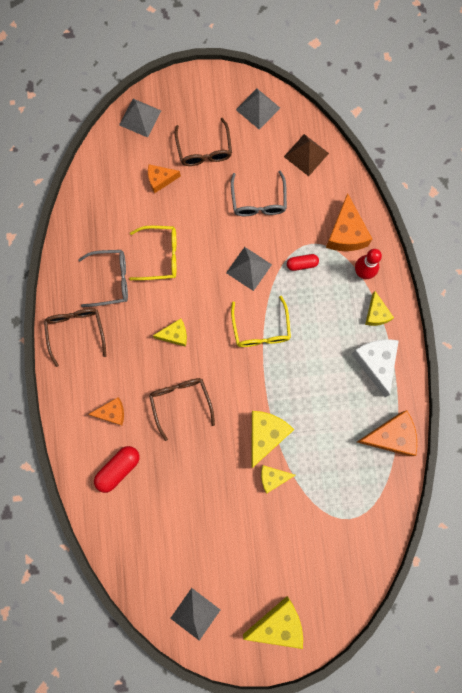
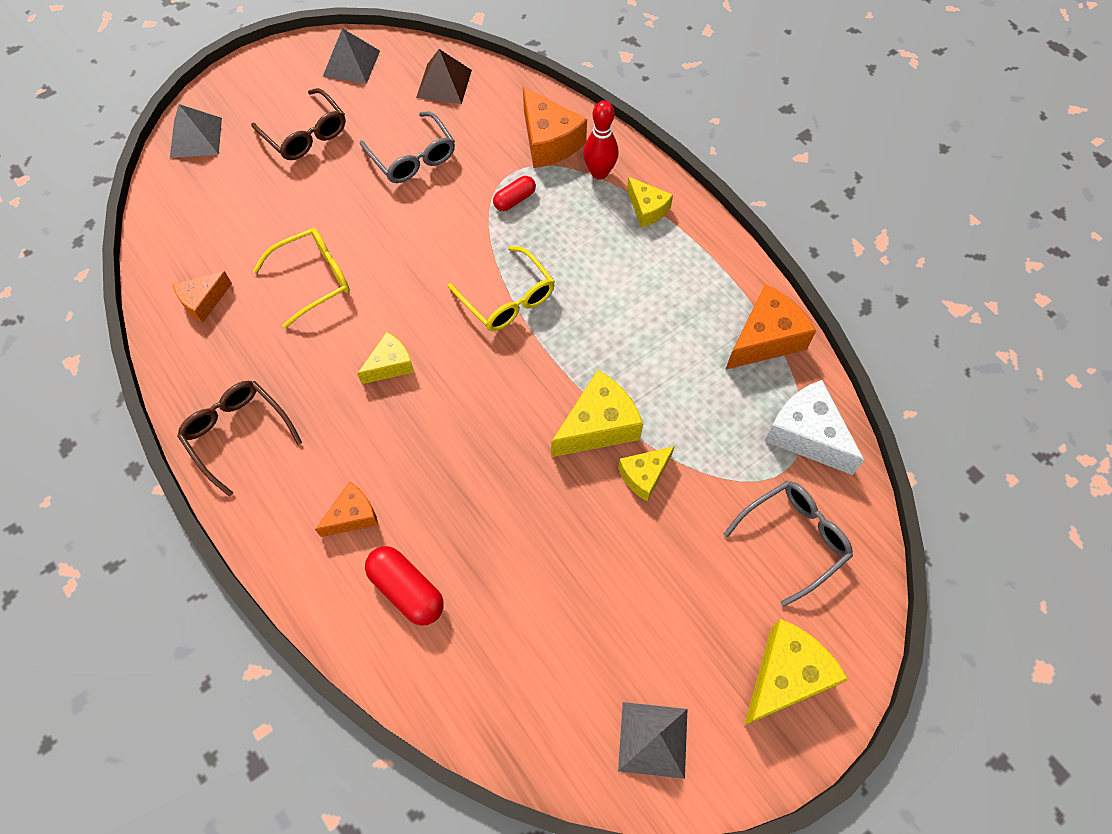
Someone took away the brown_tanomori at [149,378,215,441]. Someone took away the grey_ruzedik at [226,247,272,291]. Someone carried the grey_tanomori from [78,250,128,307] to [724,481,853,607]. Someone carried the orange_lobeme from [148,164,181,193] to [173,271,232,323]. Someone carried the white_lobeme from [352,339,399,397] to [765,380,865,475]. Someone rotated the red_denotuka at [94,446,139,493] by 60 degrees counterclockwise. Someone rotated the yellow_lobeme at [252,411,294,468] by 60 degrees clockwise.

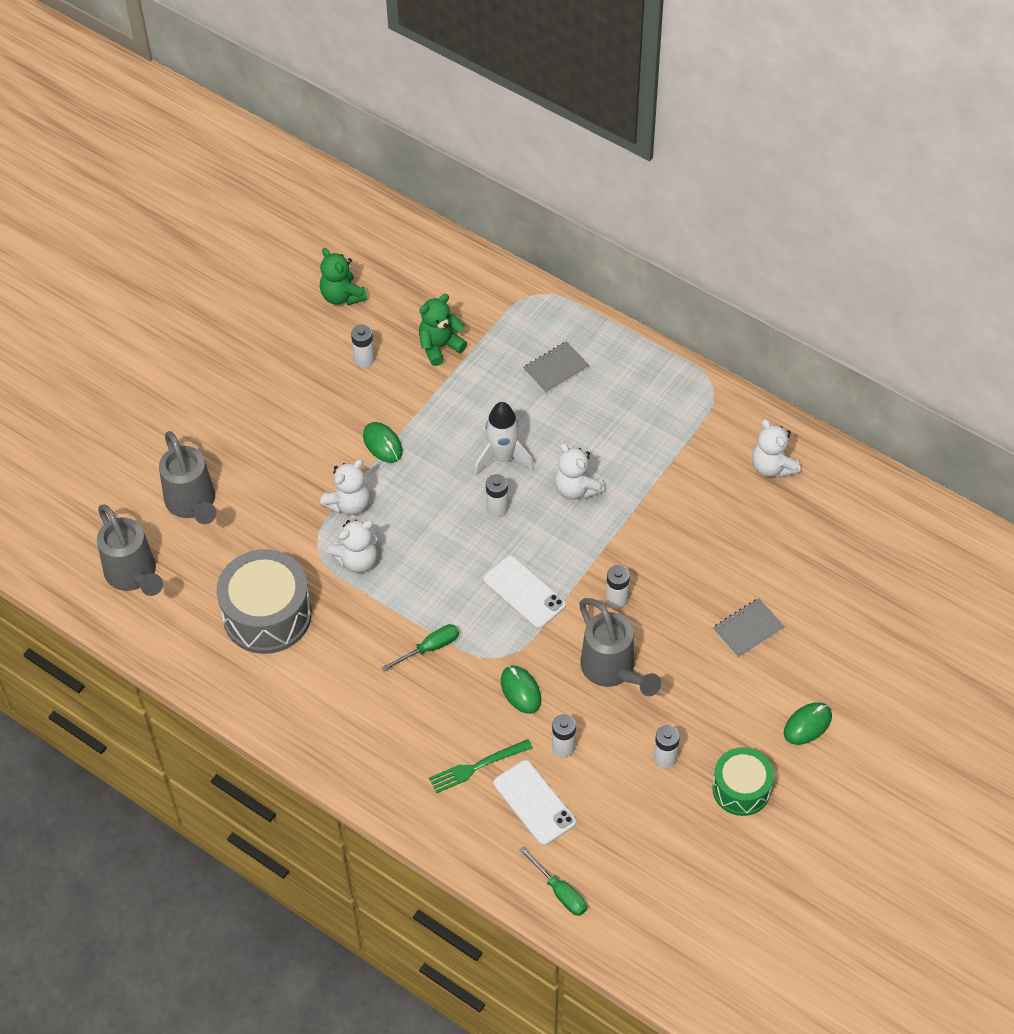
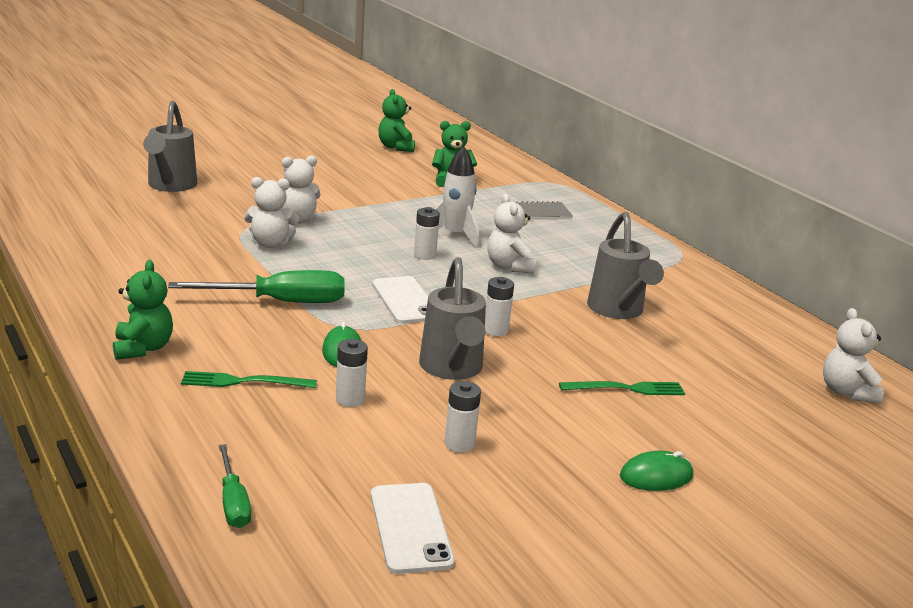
Someone took away the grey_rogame at [217,549,312,654]. Someone took away the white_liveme at [351,325,375,368]. Someone took away the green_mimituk at [363,422,403,463]. Someone took away the green_rogame at [712,747,774,816]. Someone put down the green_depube at [113,260,173,360]. Someone carried the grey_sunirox from [97,504,163,596] to [587,212,664,319]. Someone carried the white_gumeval from [493,760,576,845] to [371,483,455,574]. Someone carried the white_depube from [752,419,801,478] to [823,308,884,403]. Someone swapped the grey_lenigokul at [713,598,784,658] for the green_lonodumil at [559,381,685,395]. Someone scaled the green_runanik at [381,624,459,671] by 1.80.

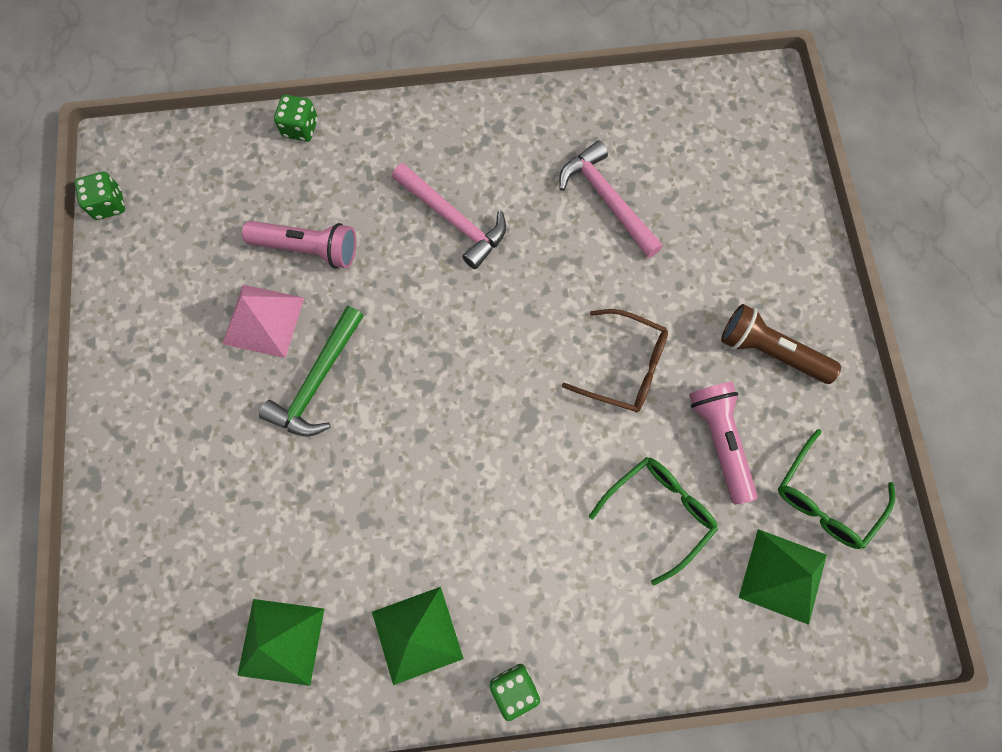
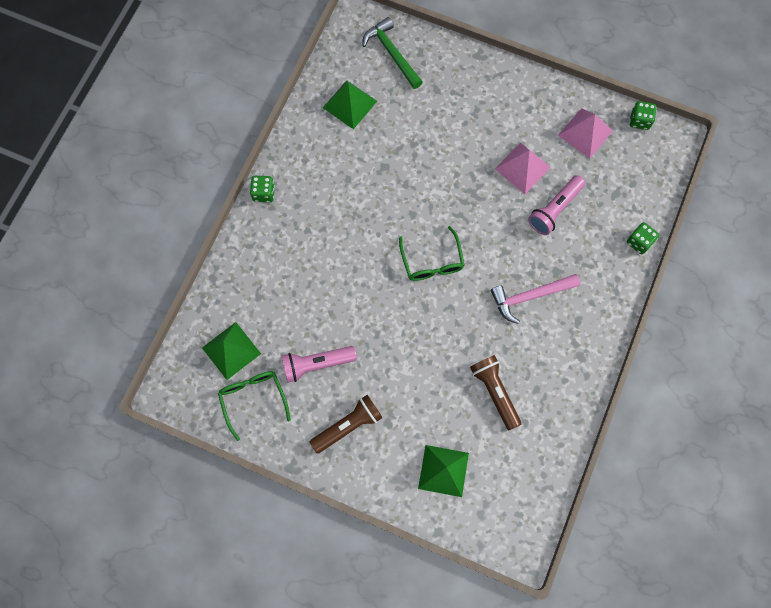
Someone took away the brown_tanomori at [562,309,668,412]. Someone put down the pink_ruzedik at [558,108,613,159]. Someone carried the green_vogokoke from [259,306,364,437] to [362,17,423,89]. Someone carried the green_ruzedik from [372,587,464,685] to [418,445,469,497]. Someone carried the green_tanomori from [589,457,718,586] to [399,226,464,281]. Someone swapped the pink_vogokoke at [559,141,663,258] for the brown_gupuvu at [470,355,521,430]. Someone rotated the pink_gupuvu at [689,382,758,505] by 150 degrees clockwise.

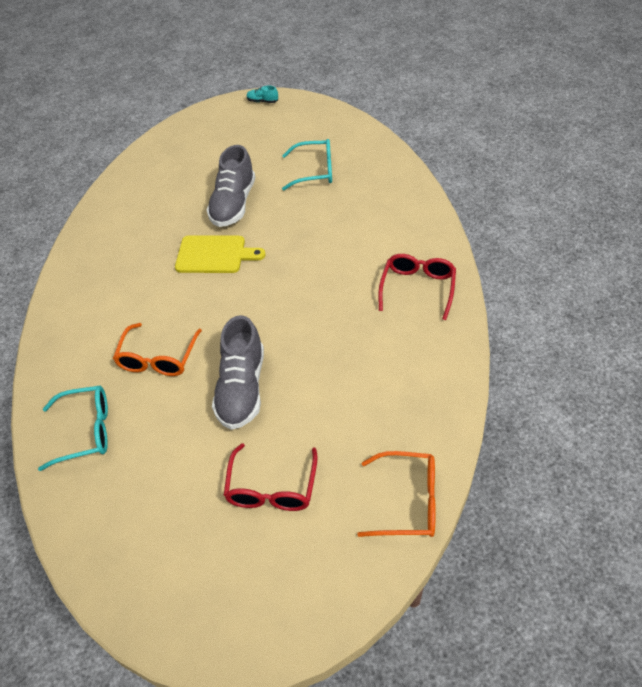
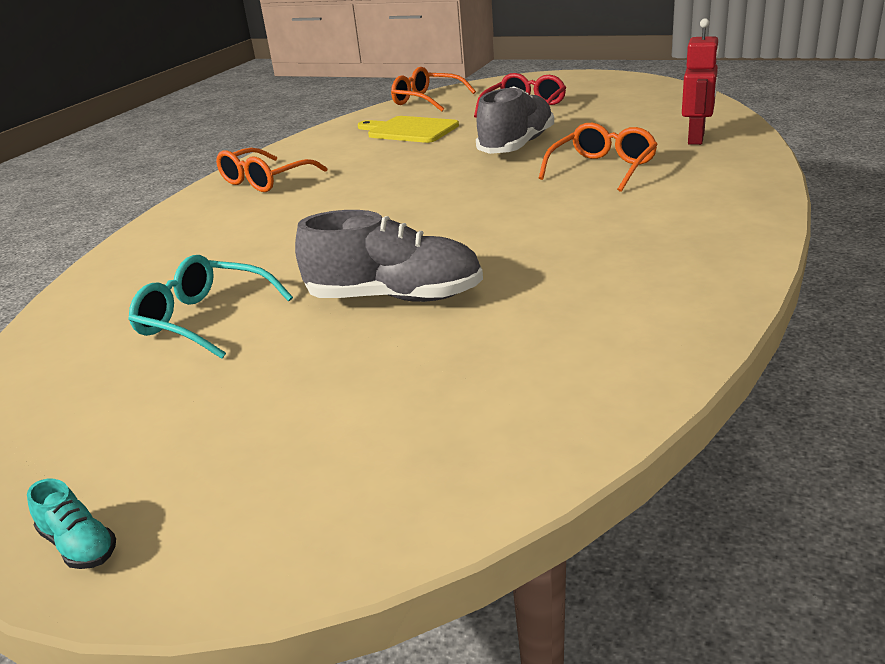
Someone carried the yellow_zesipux from [175,236,266,273] to [358,116,459,143]. Someone swapped the turquoise_tanomori at [38,386,108,471] for the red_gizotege at [682,18,720,145]. Someone repainted the red_tanomori at [378,254,456,320], which became the orange_tanomori at [216,148,327,192]. Someone rotated the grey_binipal at [206,145,255,227] by 60 degrees clockwise.

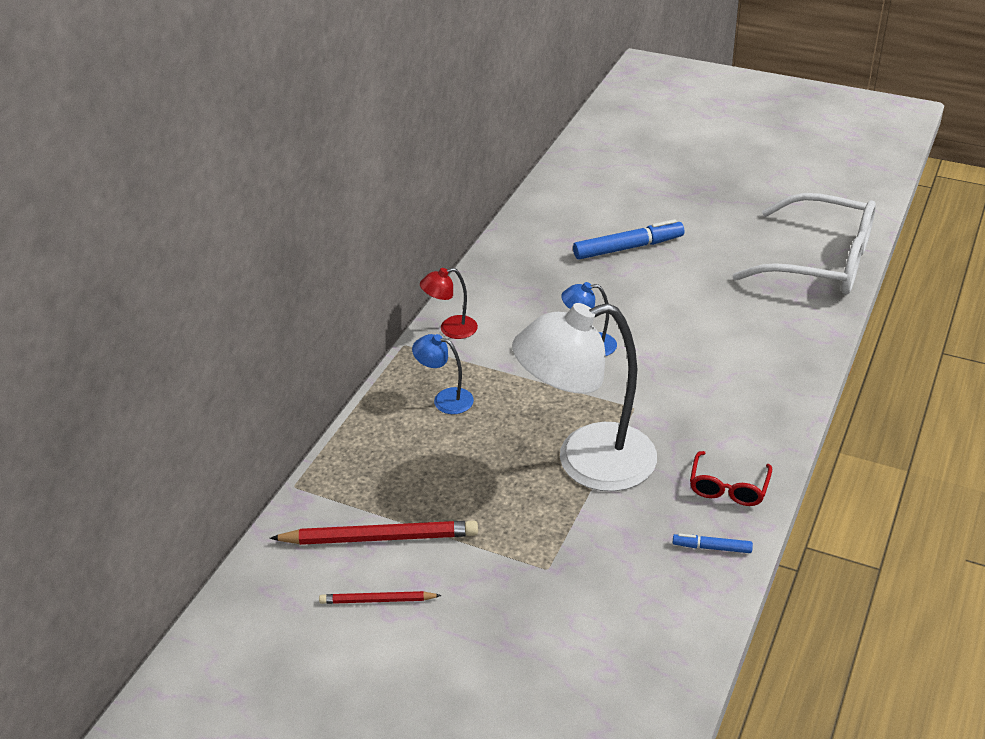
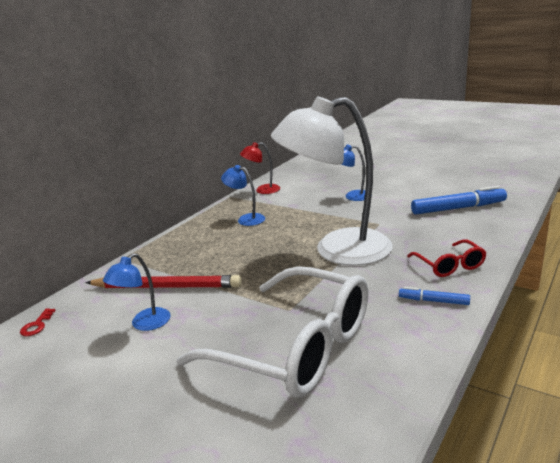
Someone put down the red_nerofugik at [20,308,56,336]. Someone carried the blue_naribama from [573,219,684,259] to [411,186,507,215]. Someone carried the white_tanomori from [732,193,876,295] to [177,266,369,398]. Someone swapped the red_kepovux at [319,591,442,604] for the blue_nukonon at [103,253,171,331]. Someone rotated the red_tanomori at [690,451,772,506] by 45 degrees counterclockwise.

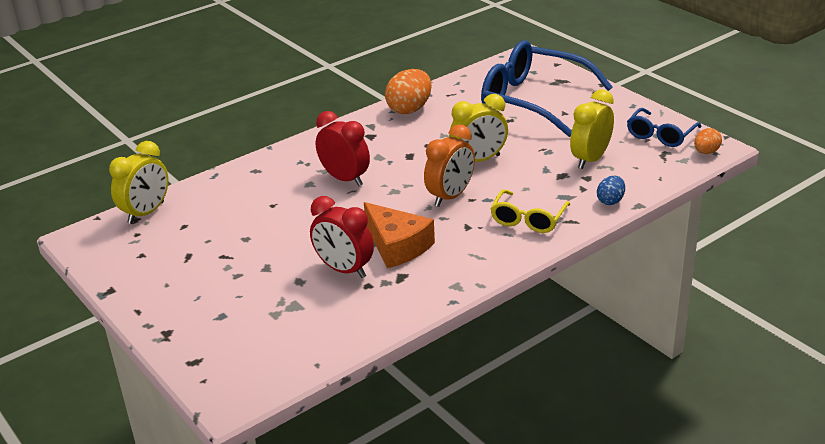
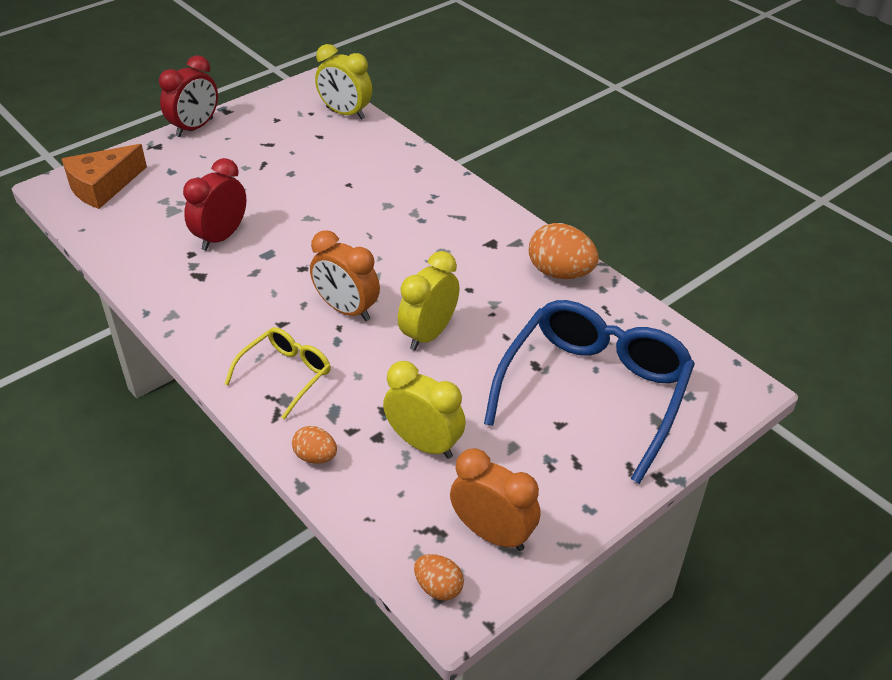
Someone carried the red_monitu from [316,111,370,186] to [159,55,218,137]. Someone carried the orange_lobeme from [364,202,435,268] to [62,144,147,209]. Someone swapped the blue_tanomori at [627,108,702,147] for the orange_monitu at [450,448,540,551]. Someone repainted the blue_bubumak at [597,175,625,205], which became the orange_bubumak at [292,426,337,464]. Someone rotated the yellow_monitu at [449,94,508,162] by 60 degrees clockwise. Someone rotated the yellow_tanomori at [490,189,570,233] by 105 degrees clockwise.

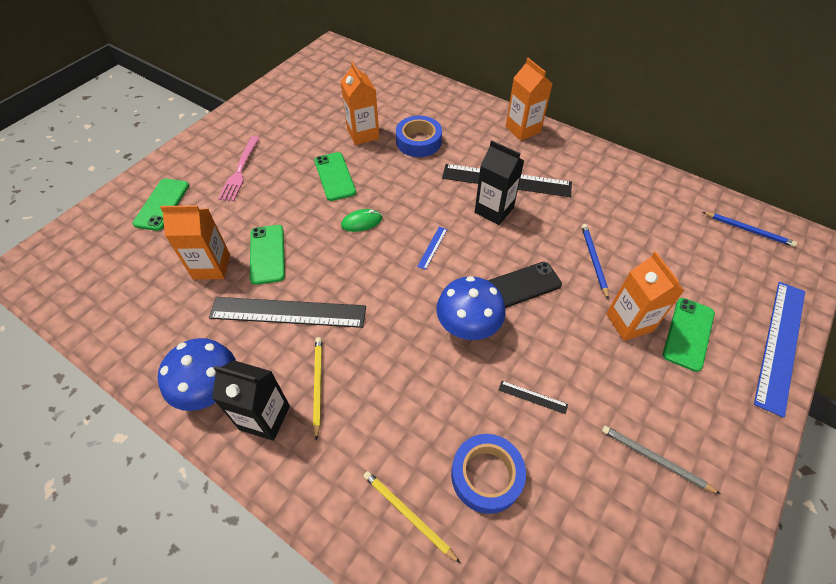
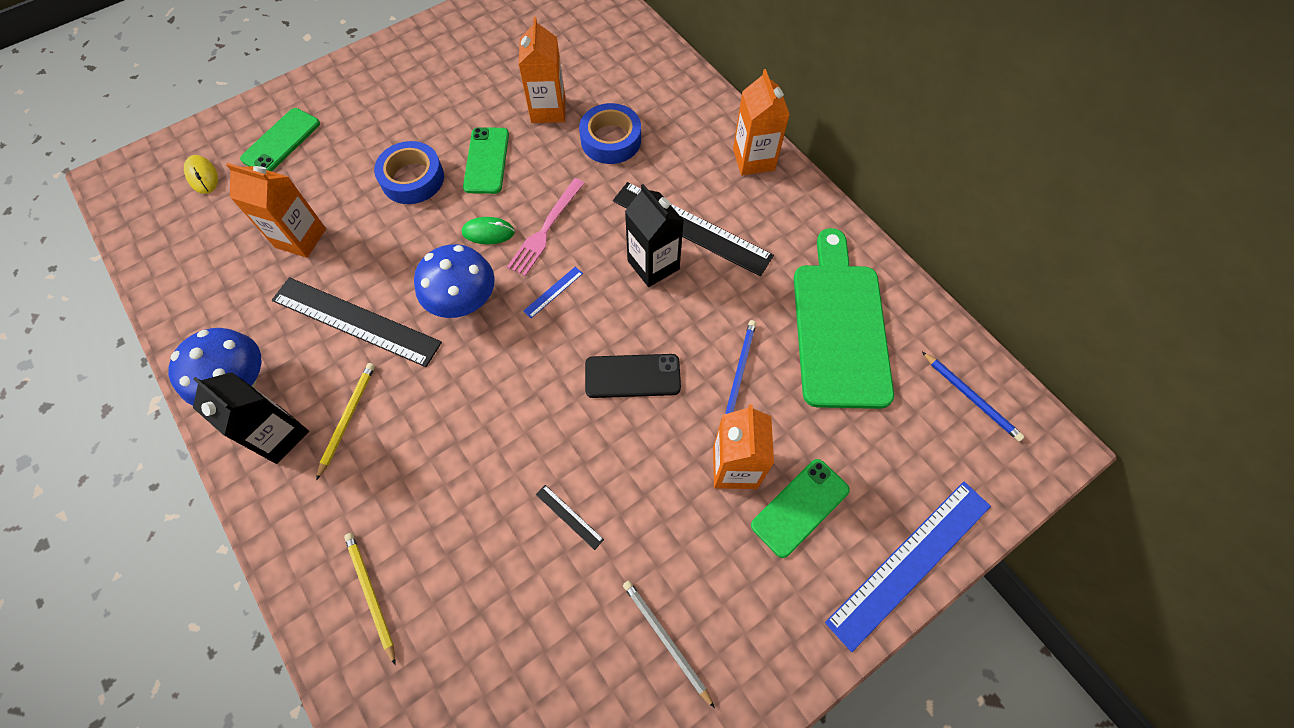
Someone took away the green_gumeval at [250,225,285,285]. Someone put down the yellow_mimituk at [184,155,218,194]. Someone put down the green_zesipux at [794,228,894,409]. Someone carried the pink_lonodumil from [218,136,259,201] to [507,178,585,276]. Someone carried the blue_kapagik from [436,276,506,340] to [414,244,495,318]. Someone carried the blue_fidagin from [451,434,526,514] to [374,141,444,204].

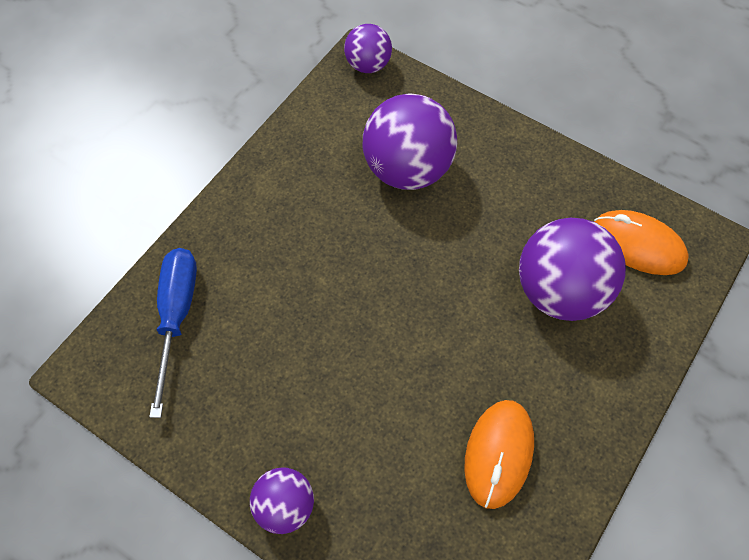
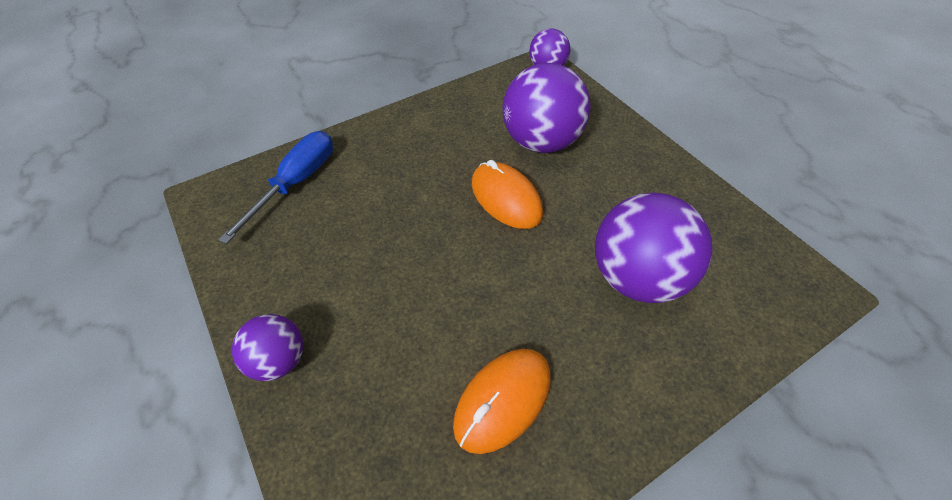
Someone carried the orange_mimituk from [594,210,689,275] to [472,160,543,229].

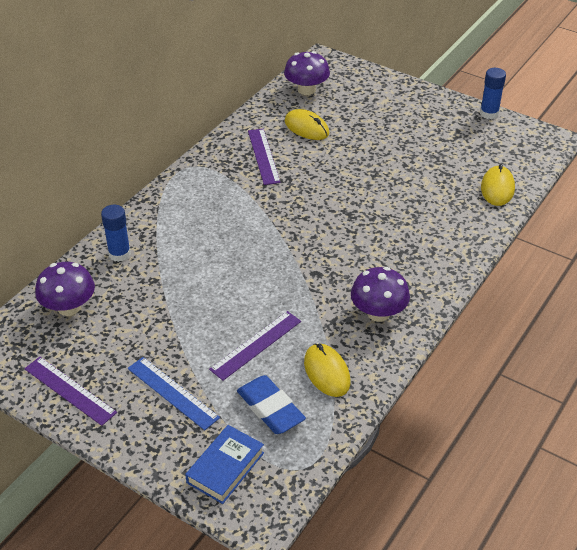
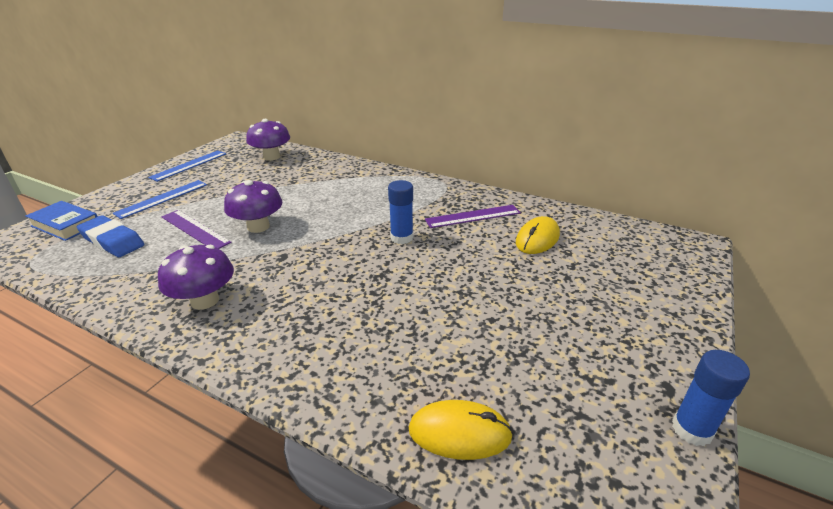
Someone took away the yellow_mimituk at [304,343,351,397]. Someone carried the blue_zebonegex from [101,204,131,262] to [388,180,413,244]. Someone carried the purple_kapagik from [284,51,330,95] to [224,180,283,233]. Someone repainted the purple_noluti at [24,357,117,426], which became the blue_noluti at [148,151,226,182]. Someone rotated the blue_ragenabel at [237,375,306,434] by 75 degrees clockwise.

